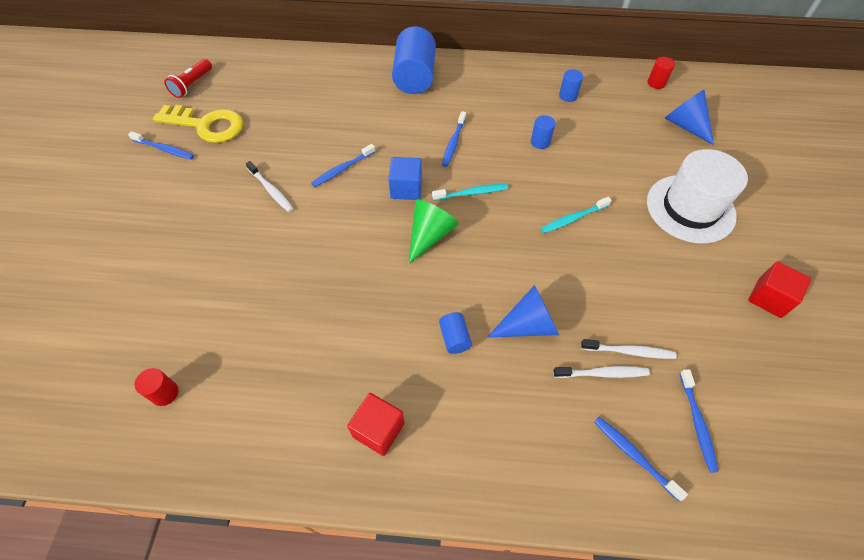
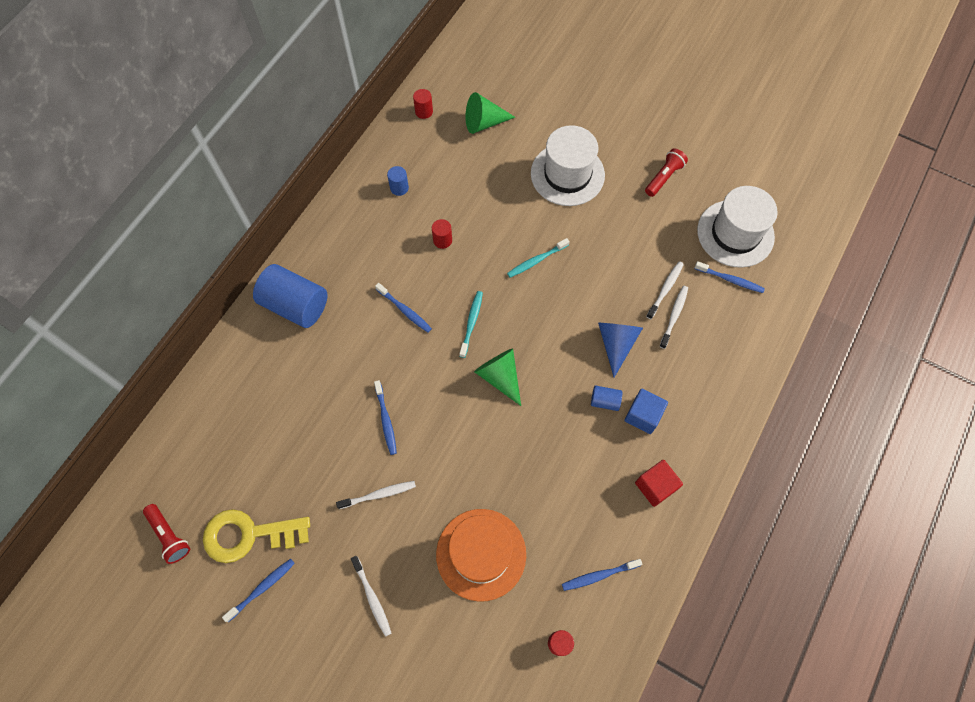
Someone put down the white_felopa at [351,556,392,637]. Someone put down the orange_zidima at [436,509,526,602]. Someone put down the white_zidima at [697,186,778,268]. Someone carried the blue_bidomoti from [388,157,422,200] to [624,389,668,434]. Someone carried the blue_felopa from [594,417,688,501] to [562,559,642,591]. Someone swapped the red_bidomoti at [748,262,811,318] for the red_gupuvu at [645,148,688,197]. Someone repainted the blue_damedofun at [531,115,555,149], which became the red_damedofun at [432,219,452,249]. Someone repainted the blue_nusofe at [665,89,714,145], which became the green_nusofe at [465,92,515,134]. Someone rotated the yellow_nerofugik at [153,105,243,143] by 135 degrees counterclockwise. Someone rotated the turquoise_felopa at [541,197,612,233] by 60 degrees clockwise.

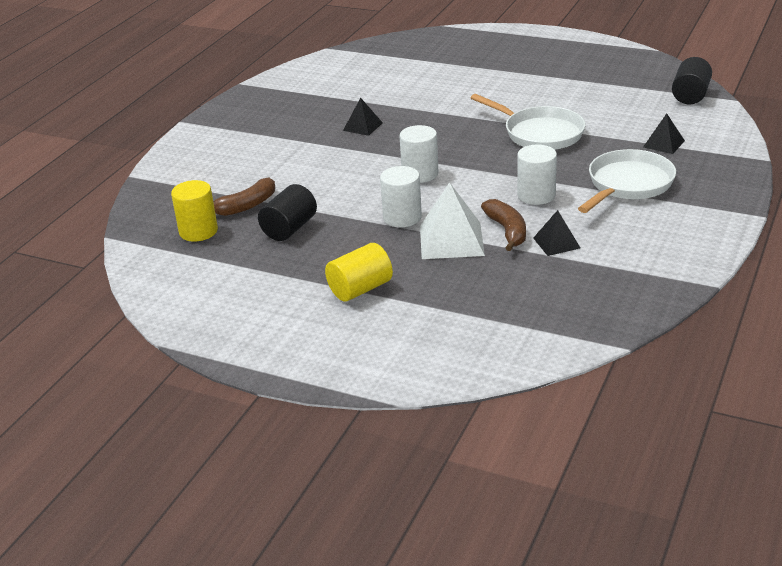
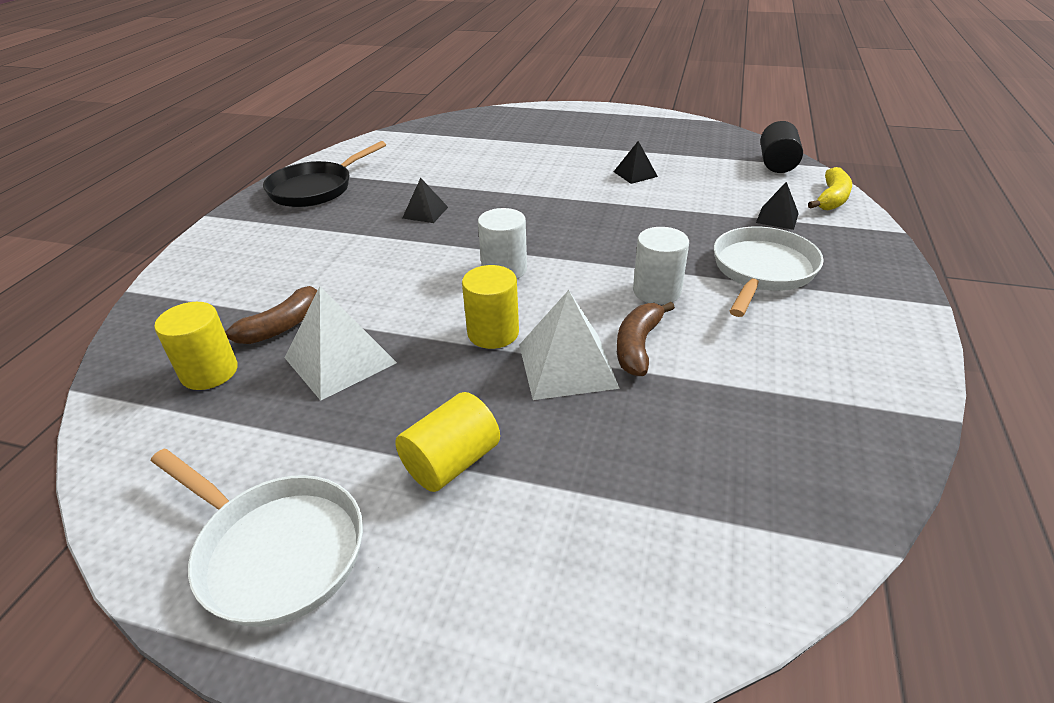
Someone put down the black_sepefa at [263,141,386,207]. Someone put down the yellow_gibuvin at [808,167,852,210]. Someone carried the white_sepefa from [471,94,586,150] to [151,448,363,627]. Someone carried the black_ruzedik from [533,210,580,256] to [614,141,658,184]. Someone swapped the black_damedofun at [258,184,317,241] for the white_ruzedik at [285,286,397,401]. Someone repainted the white_damedofun at [380,166,422,227], which became the yellow_damedofun at [462,265,519,349]. Someone rotated the brown_gibuvin at [481,199,526,251] by 135 degrees counterclockwise.

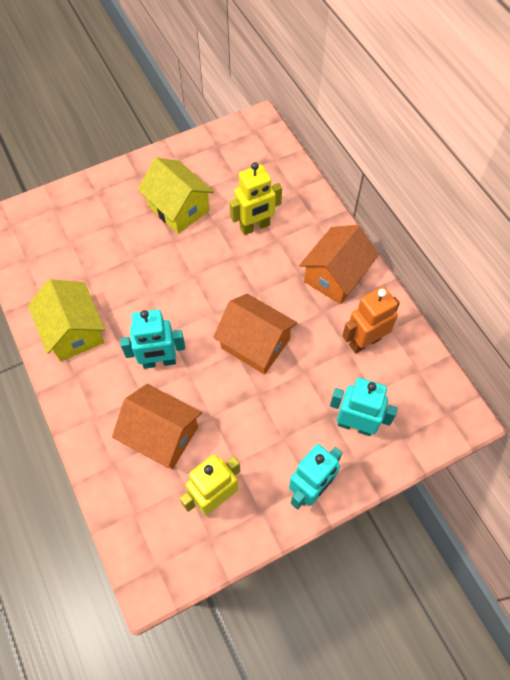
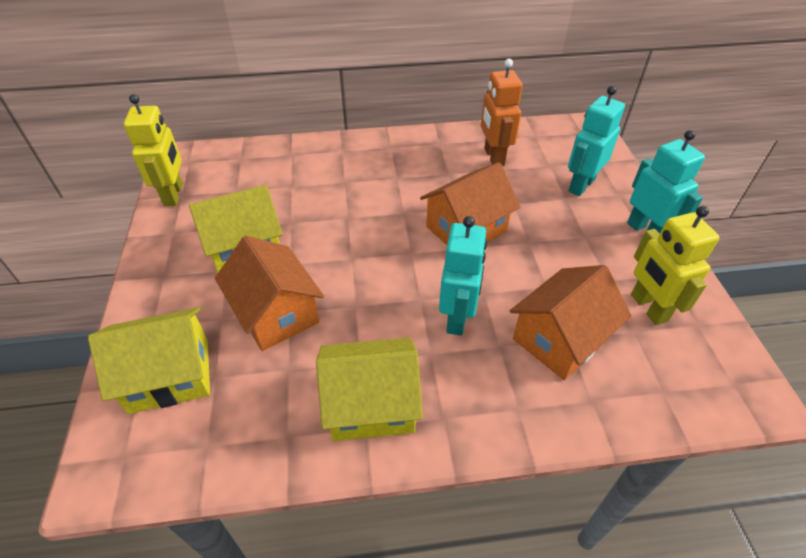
Someone put down the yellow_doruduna at [88,307,210,414]. Someone carried the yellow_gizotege from [229,162,282,235] to [124,94,183,206]. Someone carried the orange_doruduna from [299,225,379,304] to [215,236,324,351].

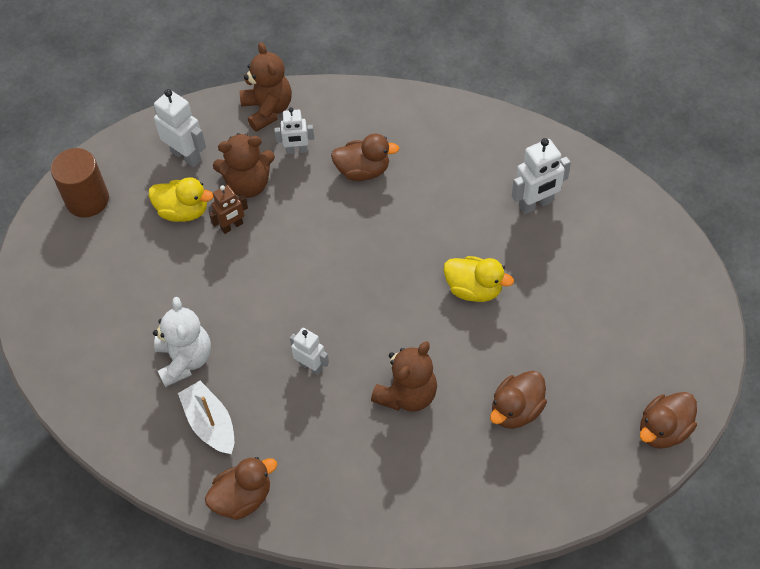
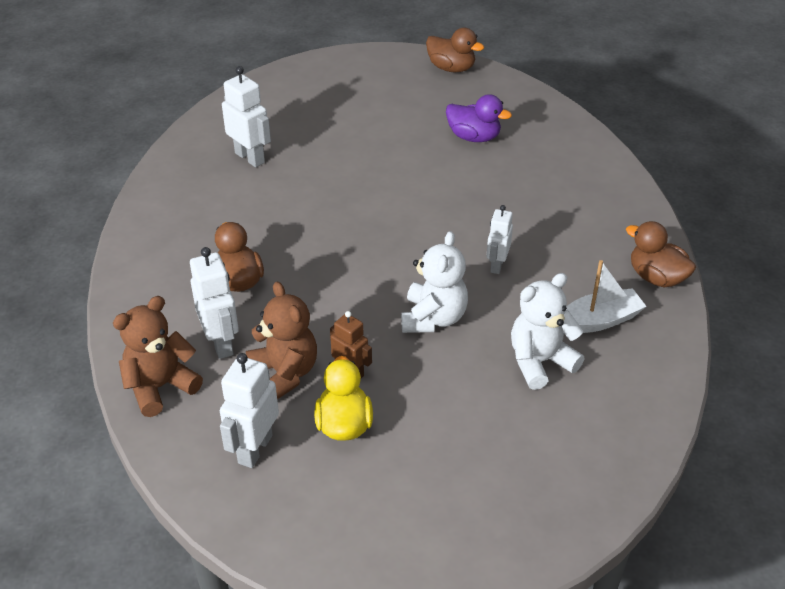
Someone took away the brown_damedofun at [51,148,109,218]. Someone took away the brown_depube at [371,341,437,412]. Someone took away the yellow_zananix at [443,256,514,302]. Someone put down the white_depube at [401,231,468,333]. Someone repainted the brown_zananix at [490,371,547,429], which became the purple_zananix at [446,94,512,142]. Someone rotated the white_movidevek at [178,381,234,454] by 150 degrees counterclockwise. Someone scaled the white_gizotege at [274,107,314,154] by 1.53.

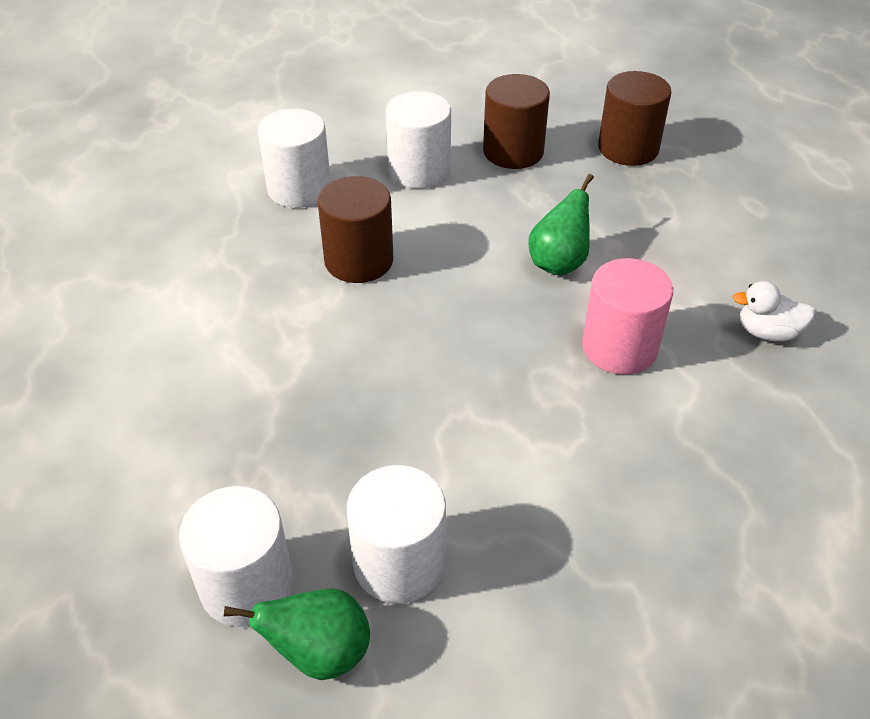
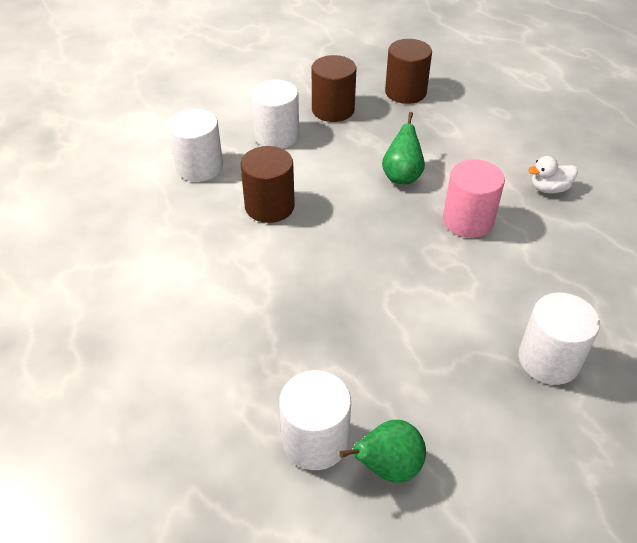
Someone carried the white_damedofun from [347,465,446,604] to [518,293,600,385].

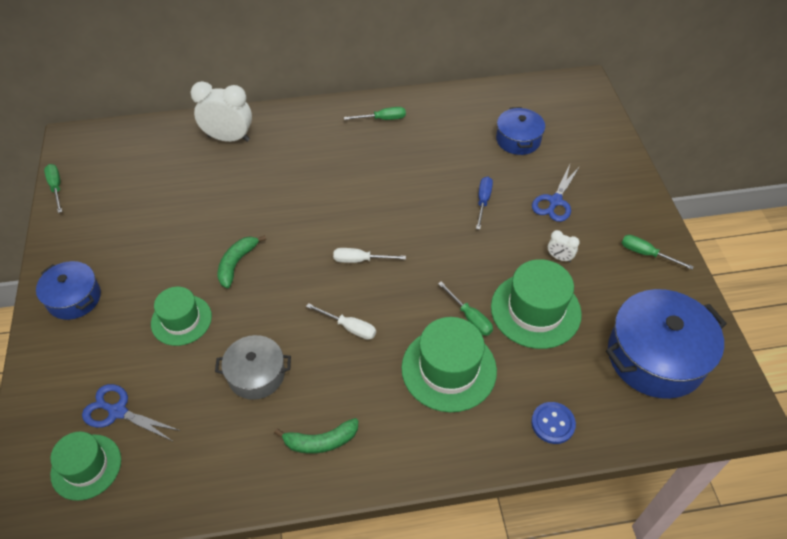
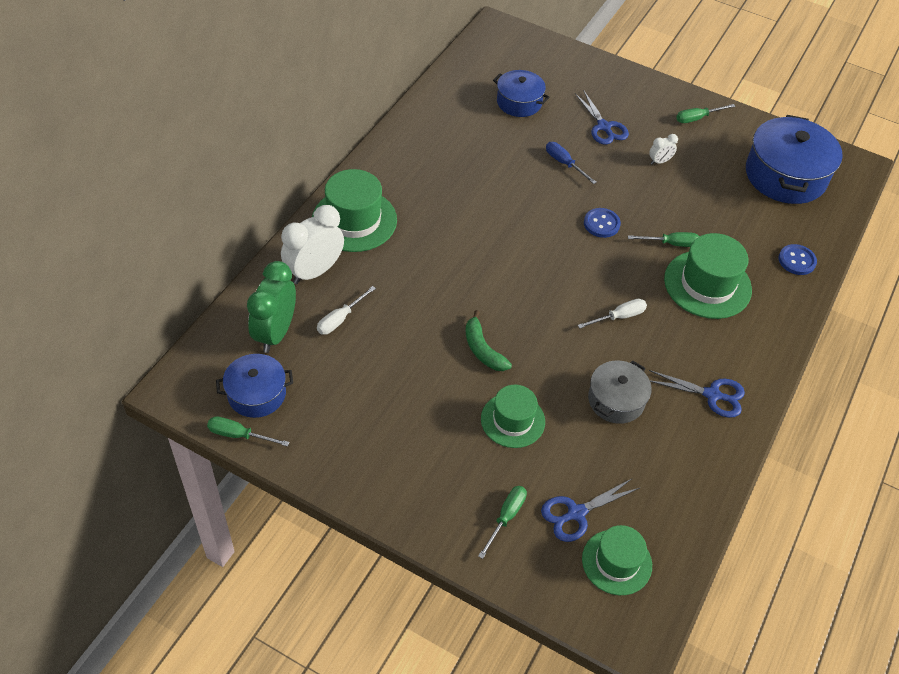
Someone put down the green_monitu at [247,261,296,353]. Someone put down the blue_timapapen at [584,208,621,238]. Someone carried the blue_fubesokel from [36,261,101,320] to [216,354,293,418]. Someone carried the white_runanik from [333,248,406,263] to [317,286,376,335]. Someone carried the green_runanik from [344,107,406,120] to [478,486,527,559]. Someone carried the green_zidima from [491,259,582,349] to [312,169,397,252]. Someone swapped the green_gibuvin at [274,418,358,454] for the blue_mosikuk at [649,370,745,418].

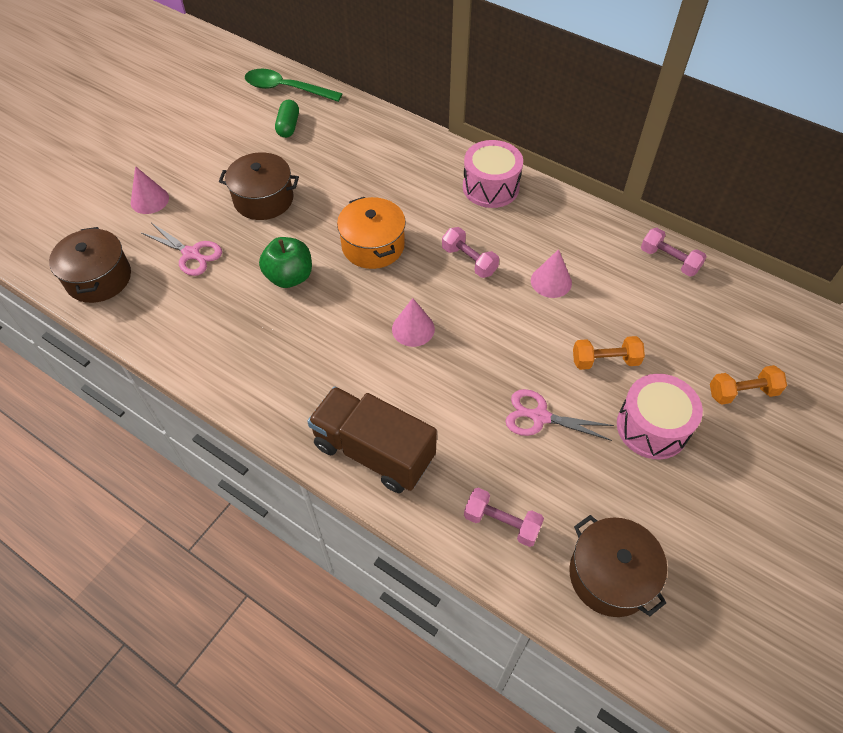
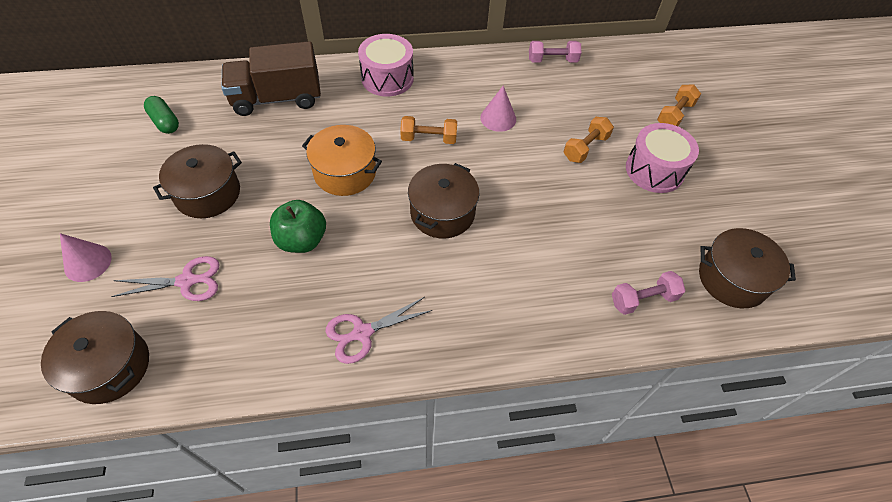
Someone took away the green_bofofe at [245,69,342,102]. Someone carried the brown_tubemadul from [307,386,437,493] to [222,41,321,116]. Someone carried the pink_mosikuk from [505,389,614,441] to [326,297,432,364]. Someone swapped the pink_nusofe at [392,298,435,347] for the brown_fubesokel at [408,163,479,238]. Someone repainted the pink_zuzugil at [442,227,499,278], which became the orange_zuzugil at [400,116,457,144].

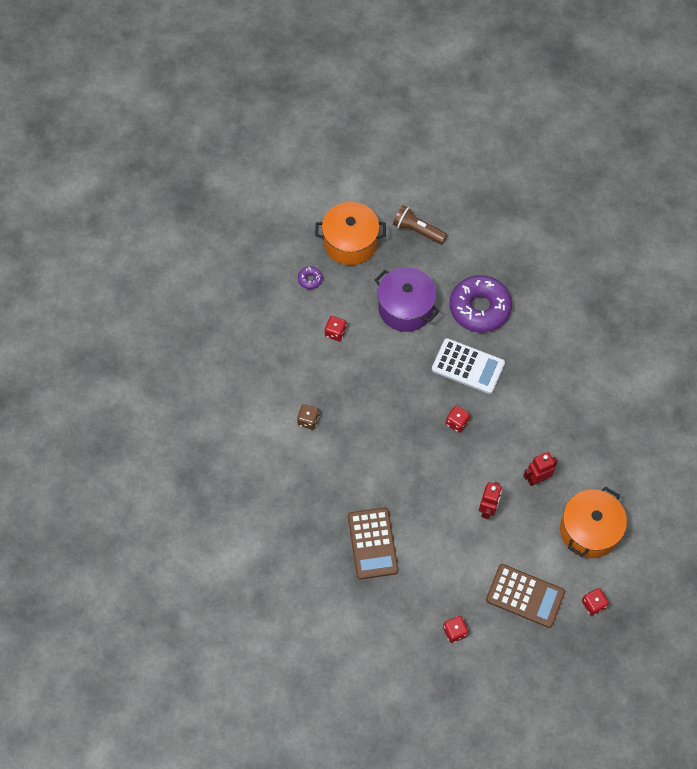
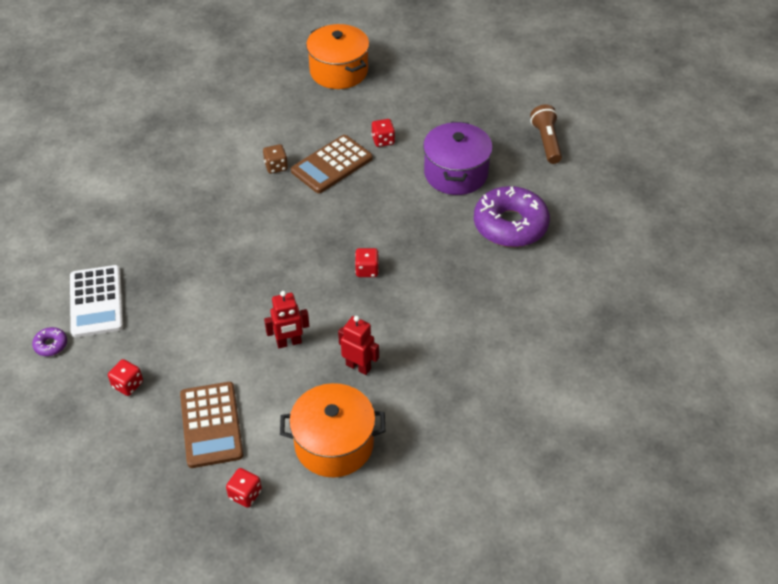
Someone carried the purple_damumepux from [298,266,323,289] to [32,327,67,356]. Someone carried the orange_fubesokel from [315,202,386,265] to [306,24,369,89]. Someone carried the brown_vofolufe from [348,508,398,579] to [291,135,373,193]. Someone carried the white_vofolufe from [432,338,505,394] to [70,265,123,338].

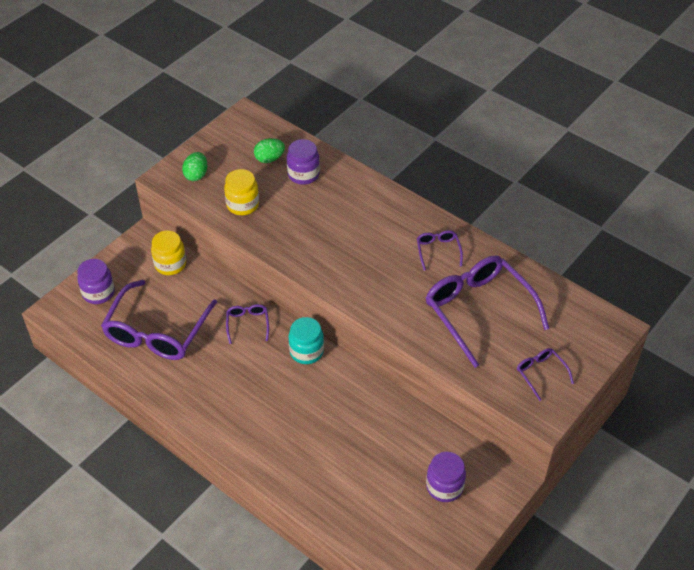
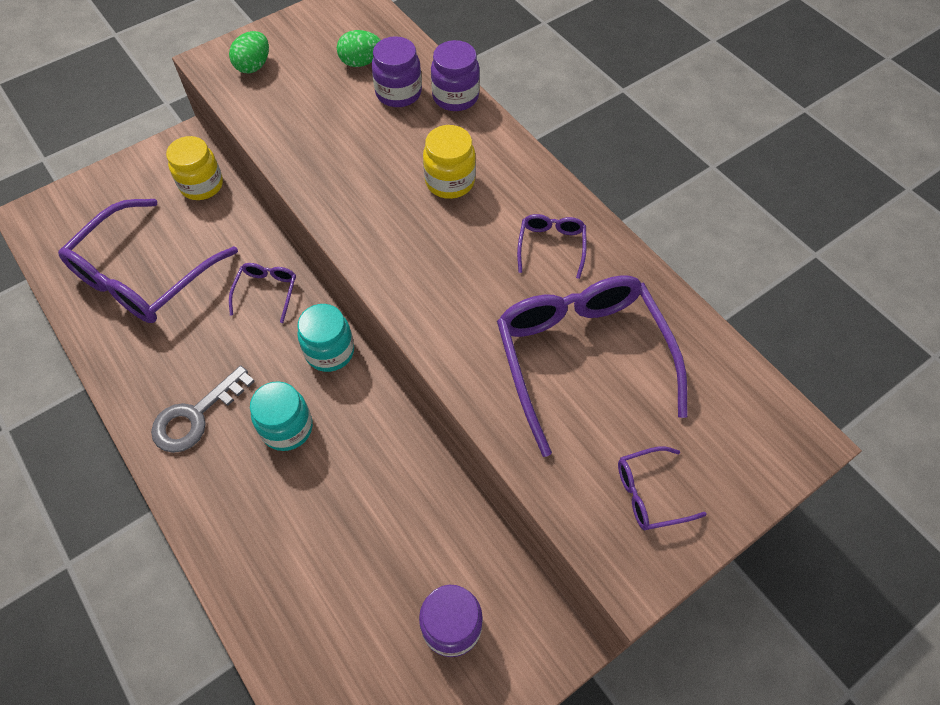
Someone put down the grey_nerofugik at [151,365,255,453]. Someone put down the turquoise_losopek at [250,381,313,451]. Someone carried the purple_losopek from [77,259,115,304] to [431,40,480,111]. Someone carried the yellow_losopek from [224,169,259,215] to [423,125,476,199]. Someone rotated the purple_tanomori at [517,348,574,401] by 90 degrees counterclockwise.

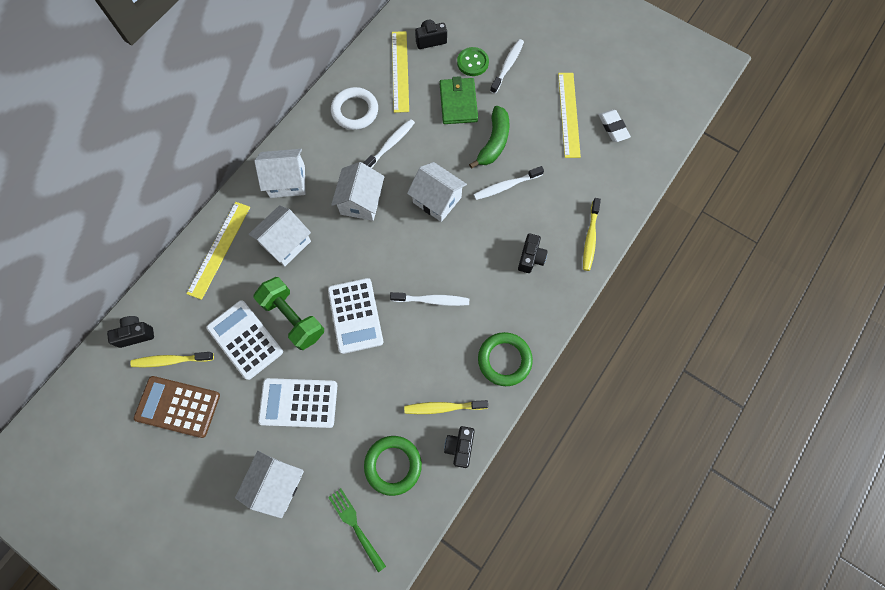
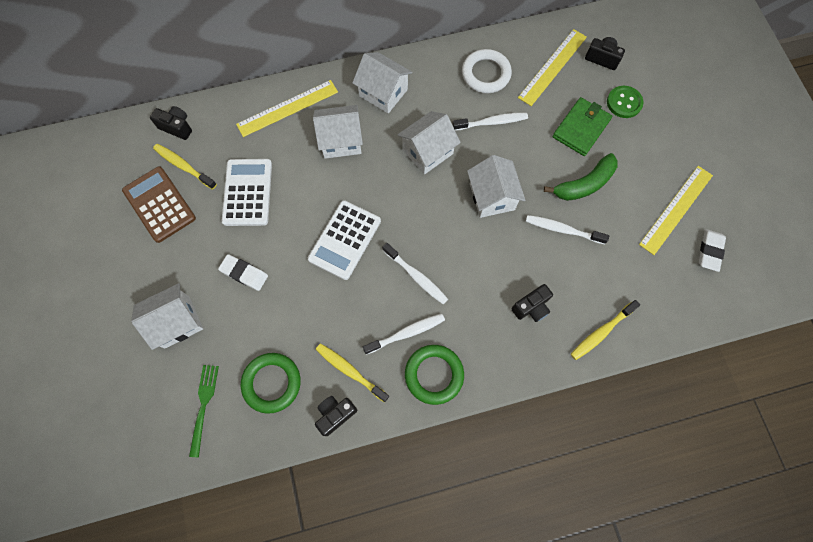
Someone took away the green_zuzugil at [253,277,324,350]. Someone carried the white_felopa from [490,39,524,94] to [363,313,445,355]. Someone swapped the white_vofolufe at [258,378,338,428] for the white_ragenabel at [218,254,268,291].

